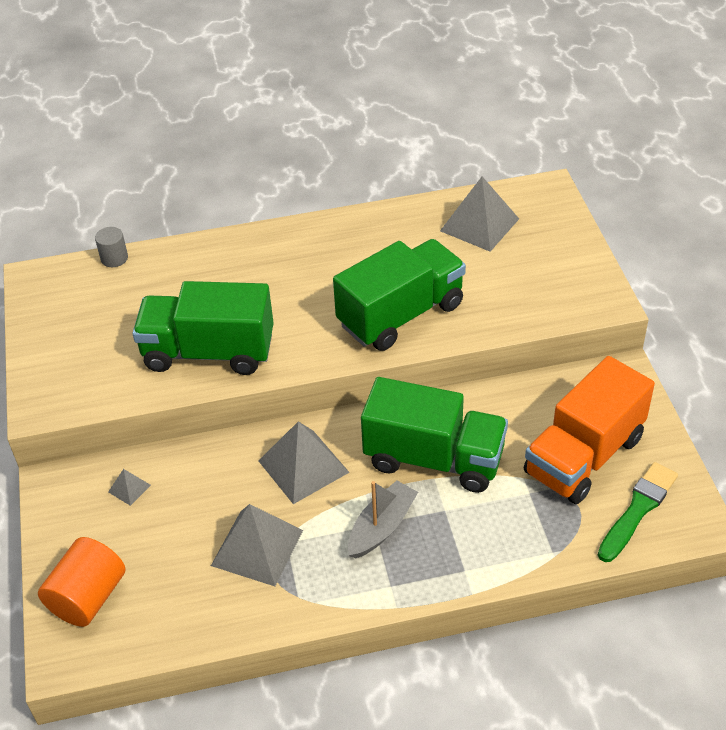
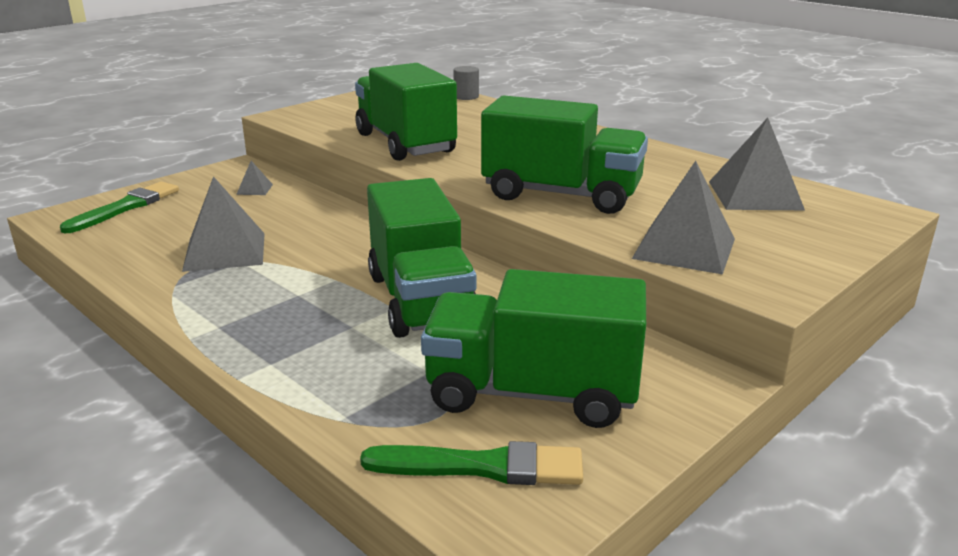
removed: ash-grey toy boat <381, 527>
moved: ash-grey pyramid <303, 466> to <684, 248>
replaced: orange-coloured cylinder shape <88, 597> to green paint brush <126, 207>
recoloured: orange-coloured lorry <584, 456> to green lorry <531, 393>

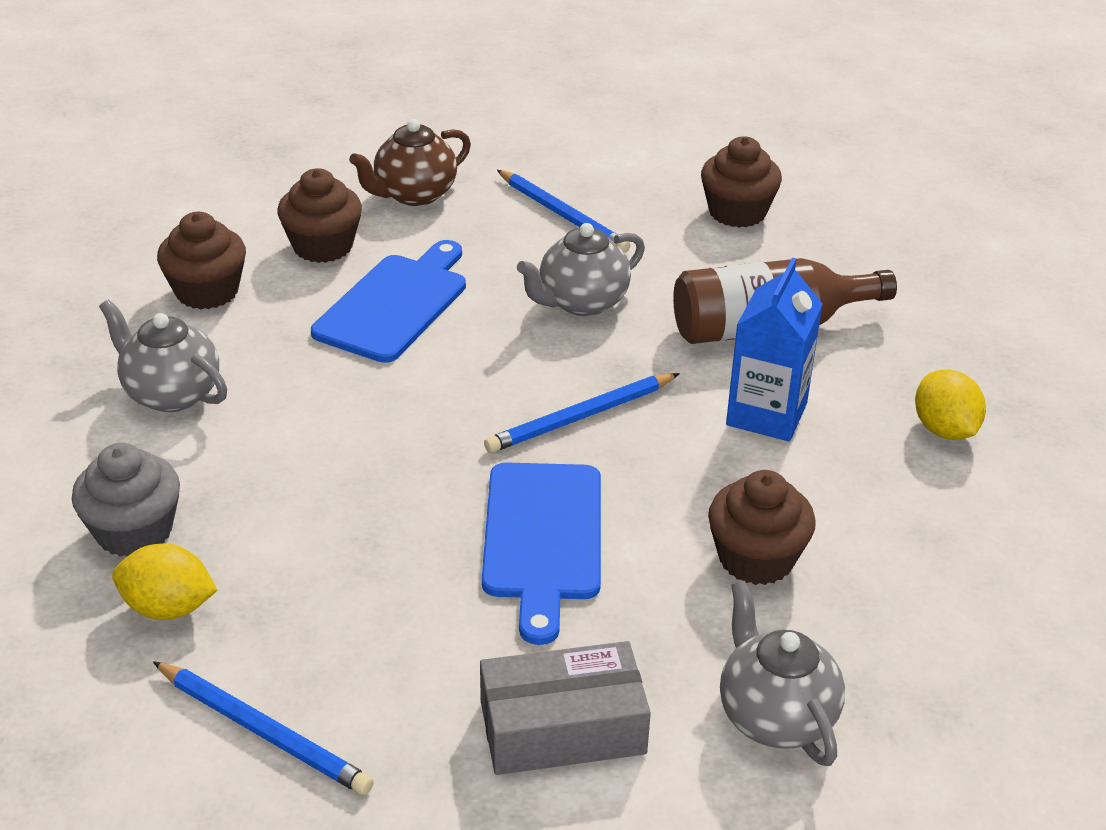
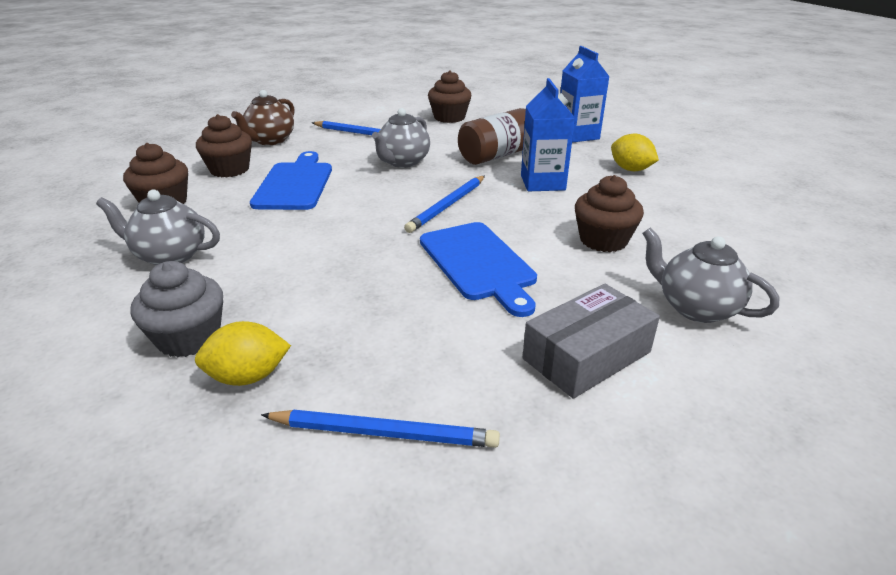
added: royal blue carton <577, 135>

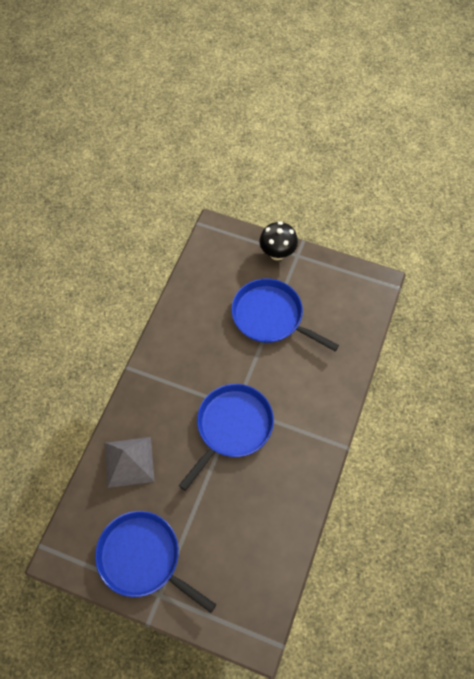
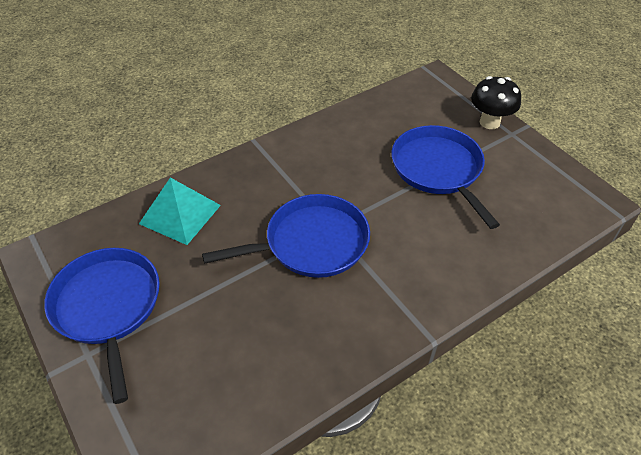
recoloured: ash-grey pyramid <129, 461> to turquoise pyramid <180, 214>

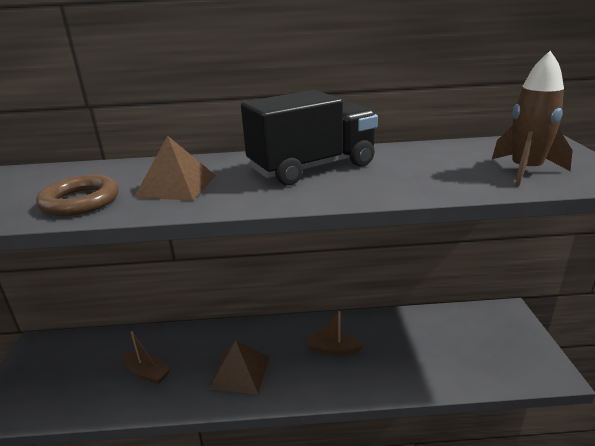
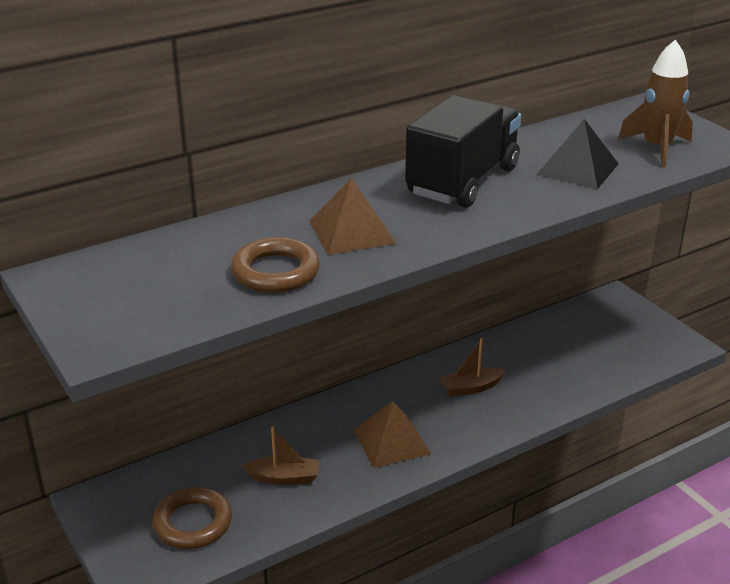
added: brown torus <193, 523>; jet-black pyramid <577, 168>

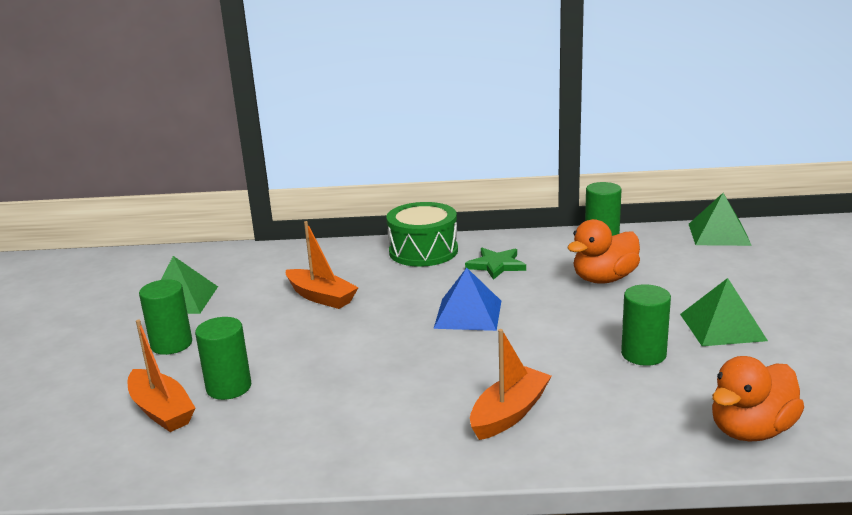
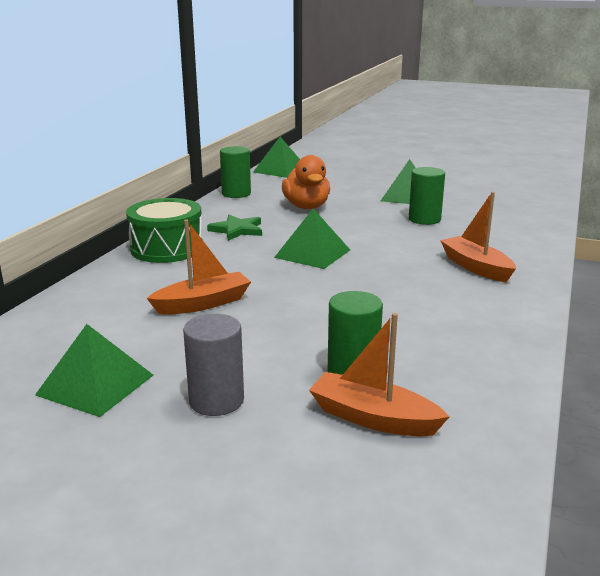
removed: orange-coloured duck <751, 430>
recoloured: green cylinder shape <171, 344> to ash-grey cylinder shape <216, 400>; royal blue pyramid <468, 314> to green pyramid <312, 253>
turned: orange-coloured toy boat <161, 410> = <373, 418> 135 degrees counterclockwise

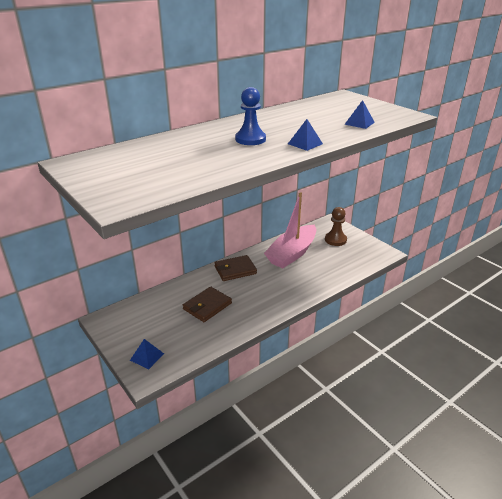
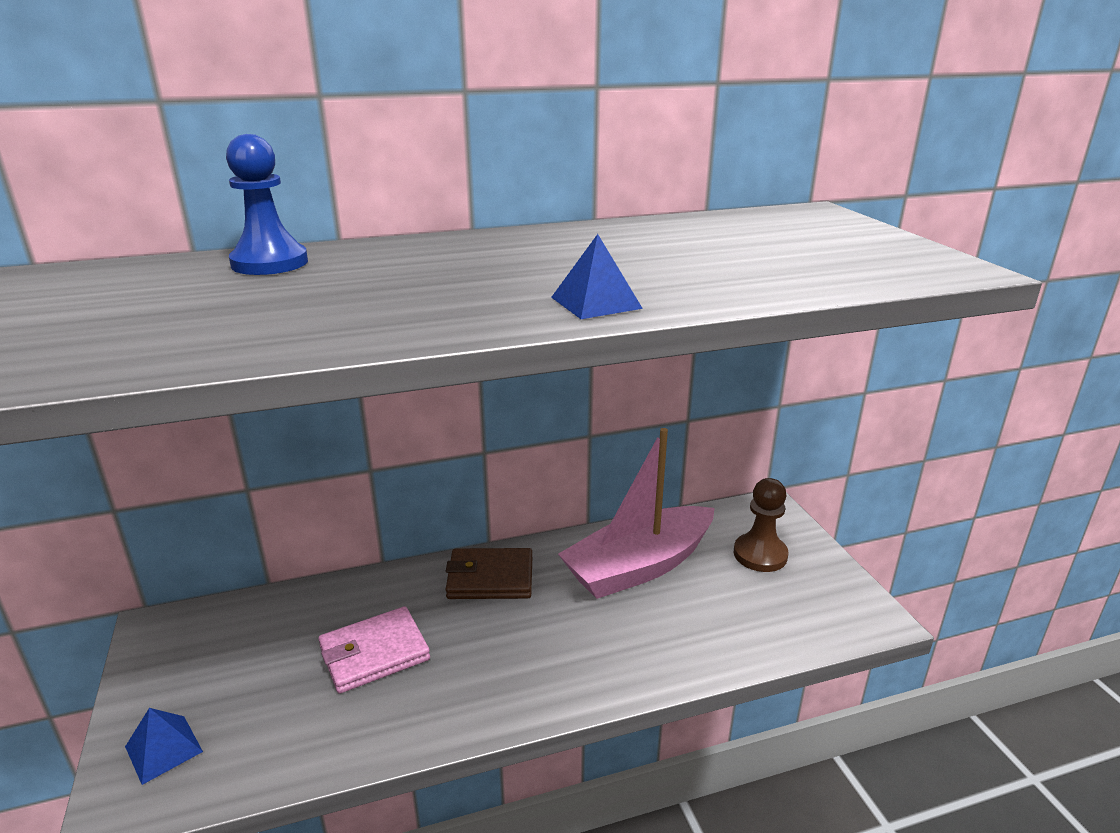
removed: royal blue pyramid <359, 123>
moved: royal blue pawn <250, 139> to <270, 263>
recoloured: brown card wallet <207, 306> to pink card wallet <374, 653>

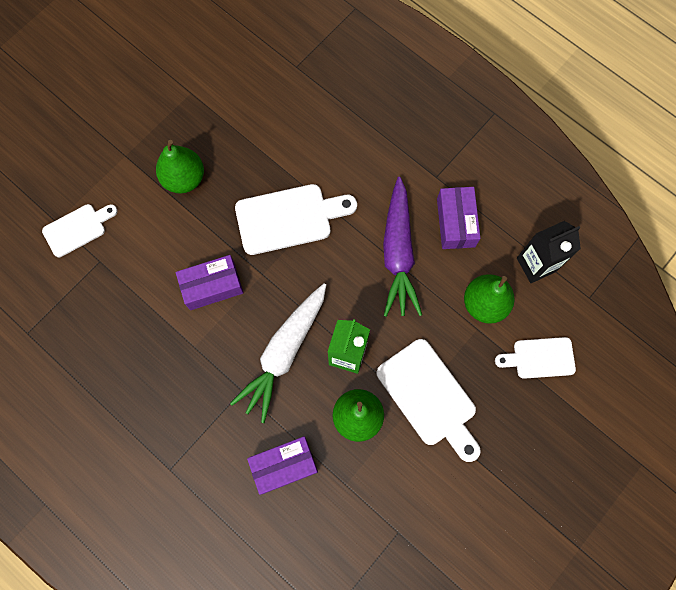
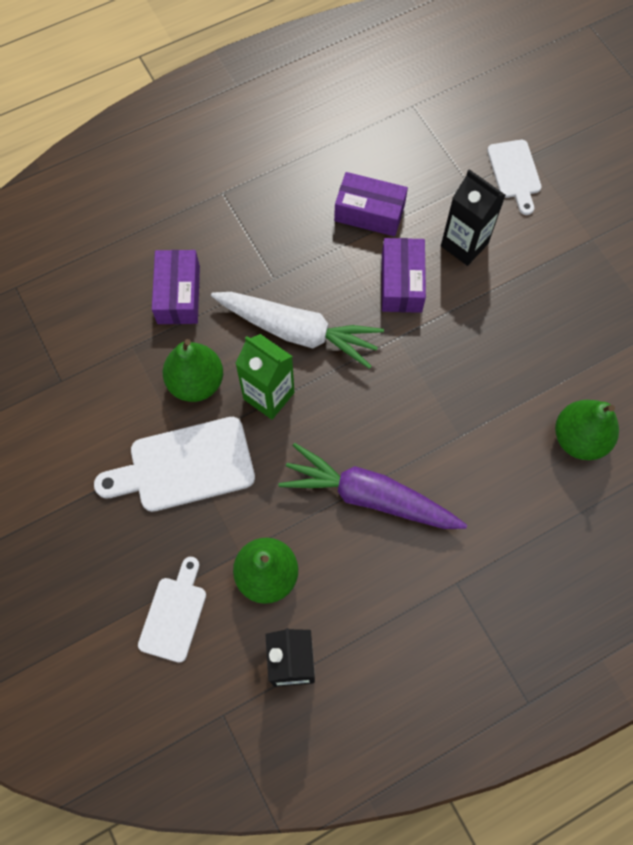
removed: pure white cutting board <289, 218>
added: jet-black carton <464, 245>
moved: royal purple parcel <455, 222> to <369, 213>; green toy pear <184, 178> to <579, 438>
turned: pure white root vegetable <284, 352> = <297, 332> 150 degrees clockwise

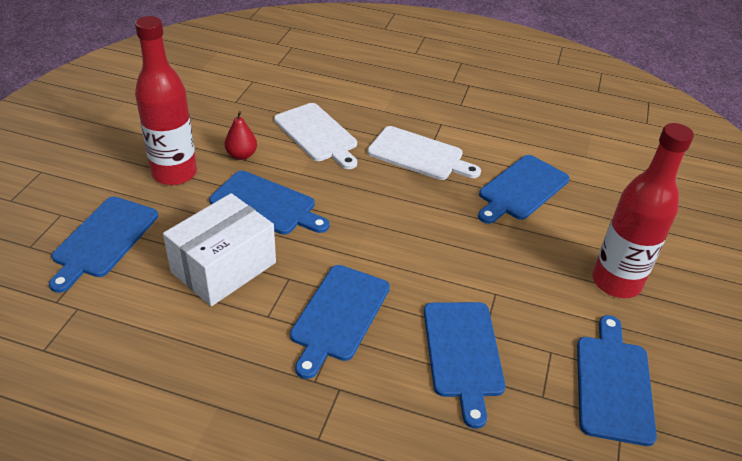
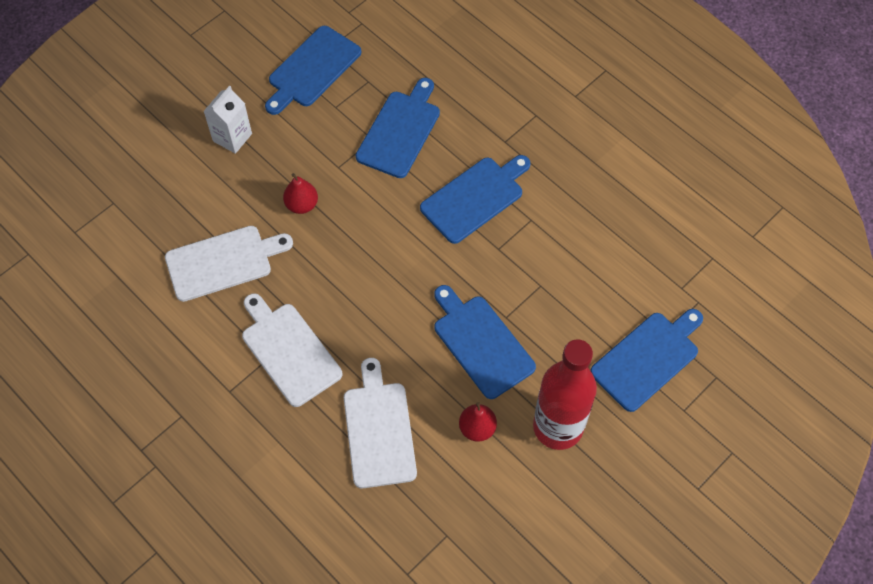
removed: pure white parcel <224, 267>
added: red toy pear <302, 205>
replaced: red drink bottle <616, 282> to pure white carton <232, 137>
recoloured: royal blue cutting board <521, 189> to pure white cutting board <223, 262>

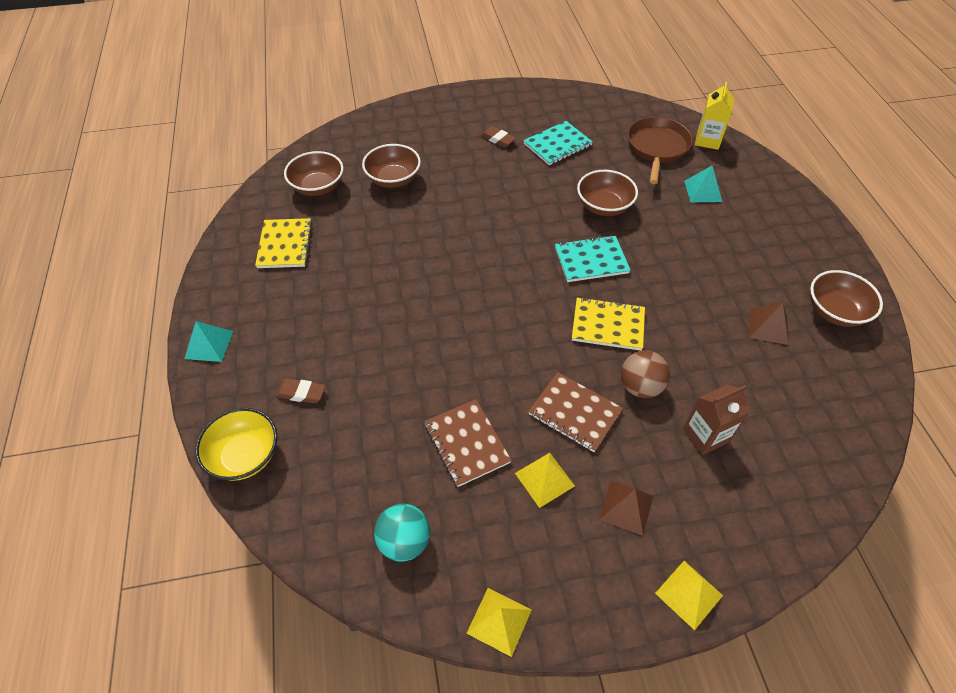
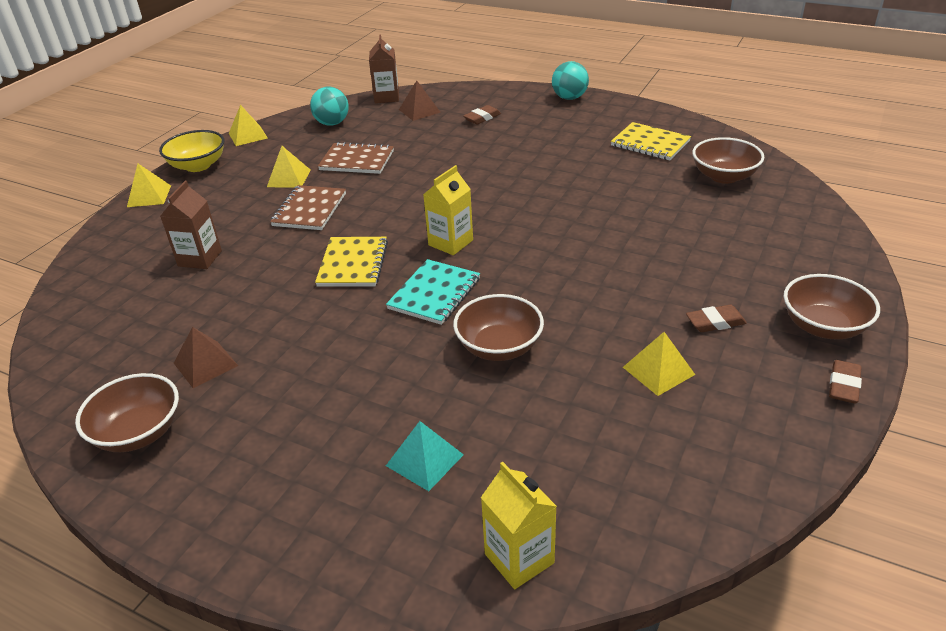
removed: brown ball <640, 387>; brown skillet <657, 148>
added: brown carton <386, 97>; bright yellow carton <450, 243>; brown gum eraser <843, 385>
moved: bright yellow deep dish <245, 456> to <198, 165>; brown pyramid <626, 507> to <419, 111>; brown deep dish <393, 179> to <823, 326>
replaced: turquoise pyramid <209, 344> to turquoise ball <569, 98>; turquoise notepad <557, 145> to bright yellow pyramid <658, 370>
turned: brown notepad <574, 413> = <310, 210> 60 degrees counterclockwise; bright yellow notepad <608, 325> = <353, 264> 45 degrees counterclockwise

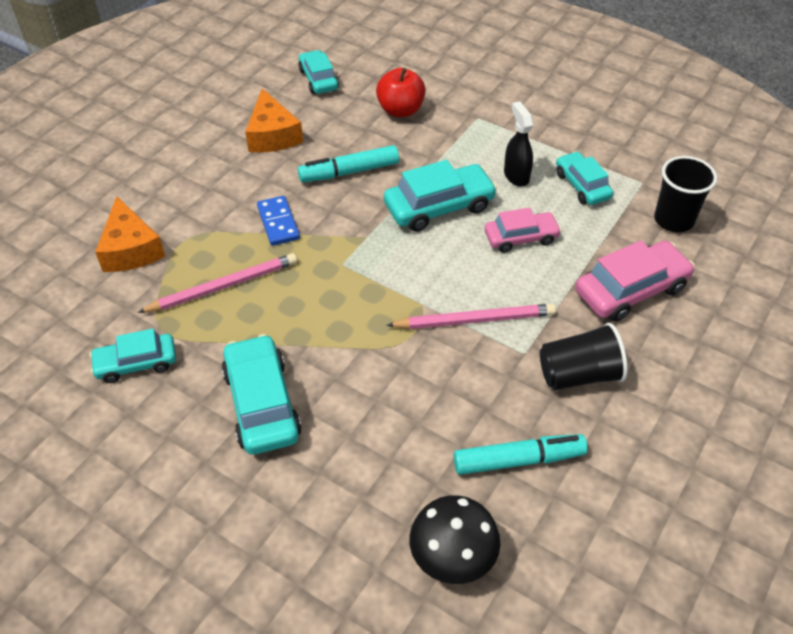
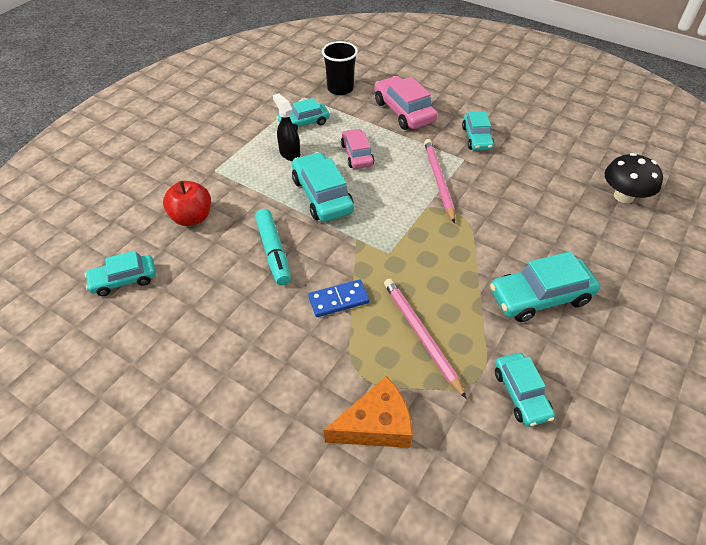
removed: orange-coloured cheese <272, 135>; turquoise marker <518, 460>
replaced: jet-black cup <579, 374> to turquoise automobile <476, 138>
turned: jet-black spray cleaner <516, 175> = <289, 153> 75 degrees clockwise

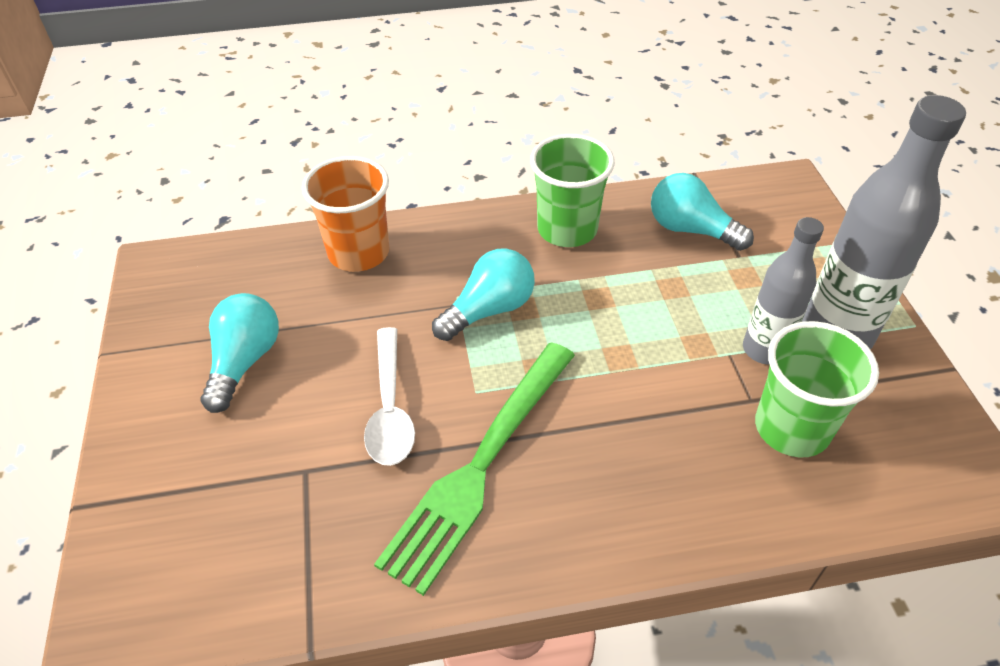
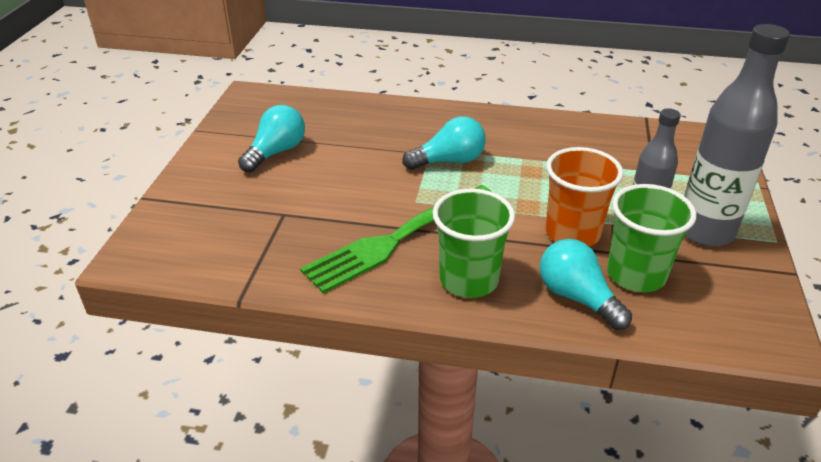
removed: pure white spoon <390, 408>
moved: green cup <567, 229> to <469, 280>; turquoise lightbulb <690, 229> to <577, 297>; orange-coloured cup <359, 253> to <572, 233>

